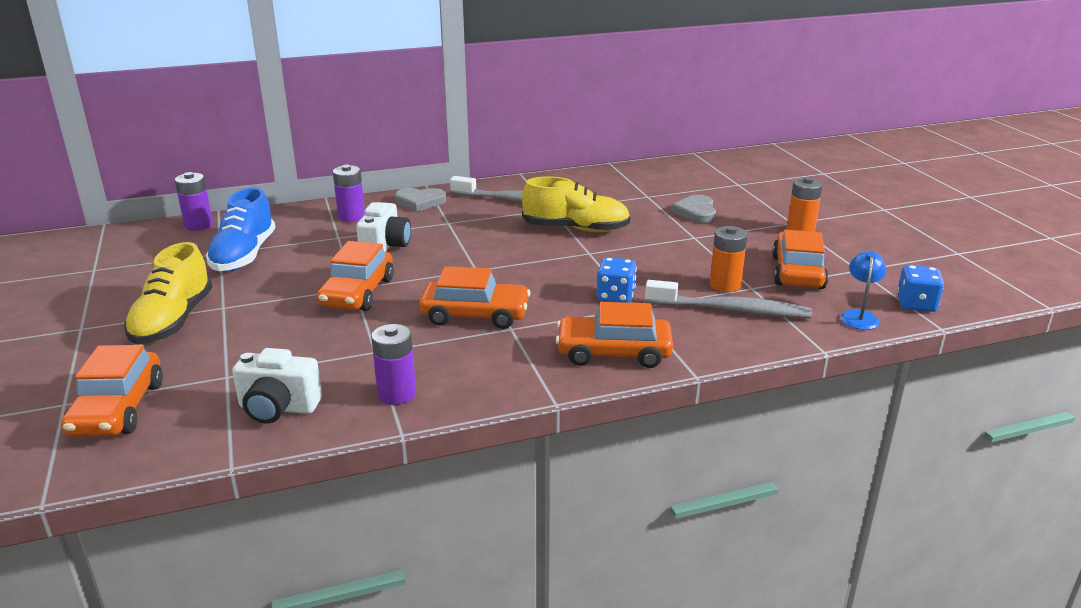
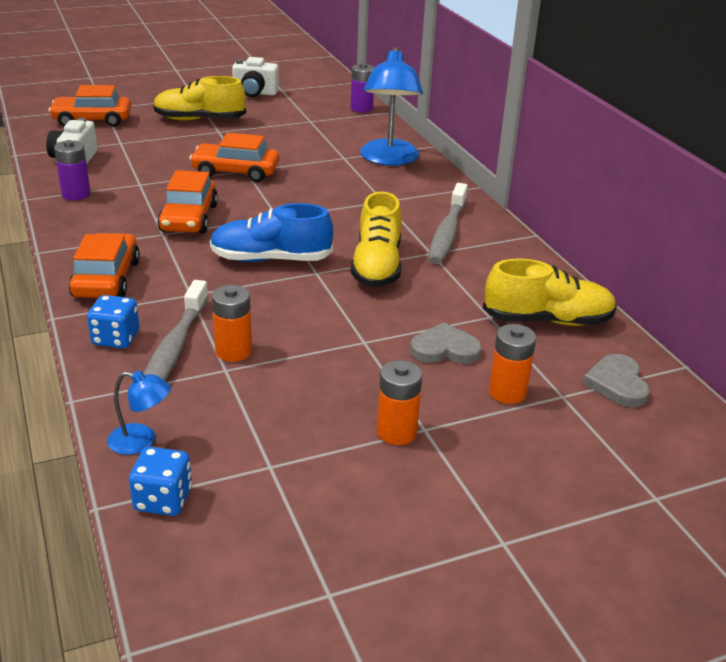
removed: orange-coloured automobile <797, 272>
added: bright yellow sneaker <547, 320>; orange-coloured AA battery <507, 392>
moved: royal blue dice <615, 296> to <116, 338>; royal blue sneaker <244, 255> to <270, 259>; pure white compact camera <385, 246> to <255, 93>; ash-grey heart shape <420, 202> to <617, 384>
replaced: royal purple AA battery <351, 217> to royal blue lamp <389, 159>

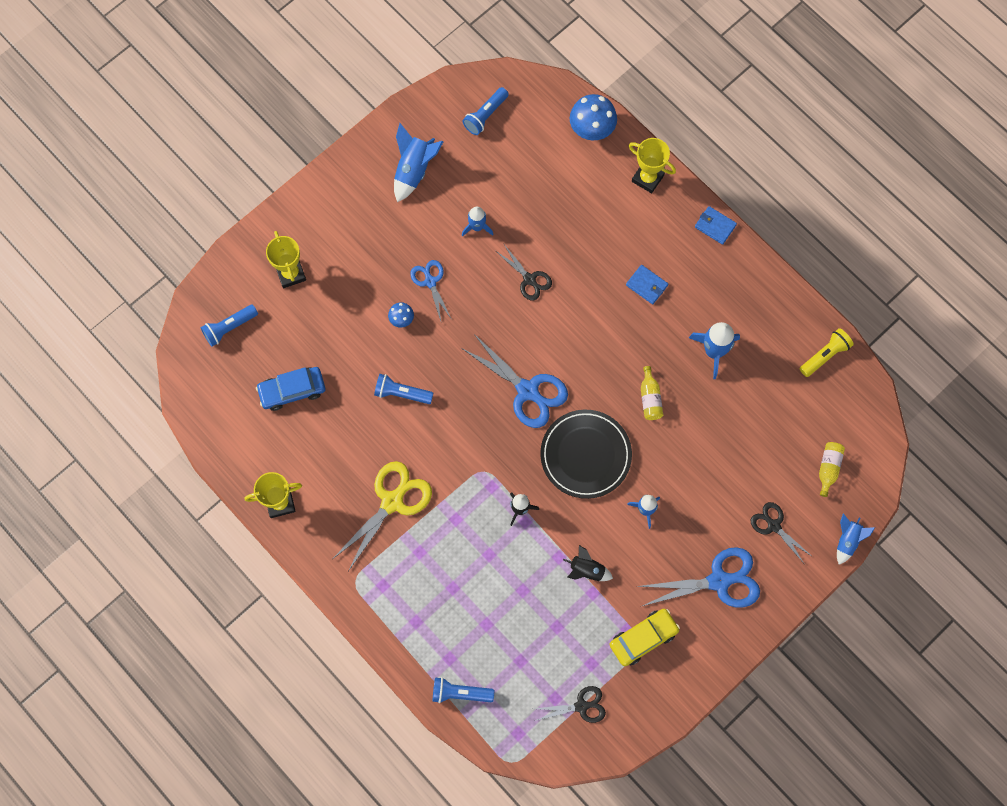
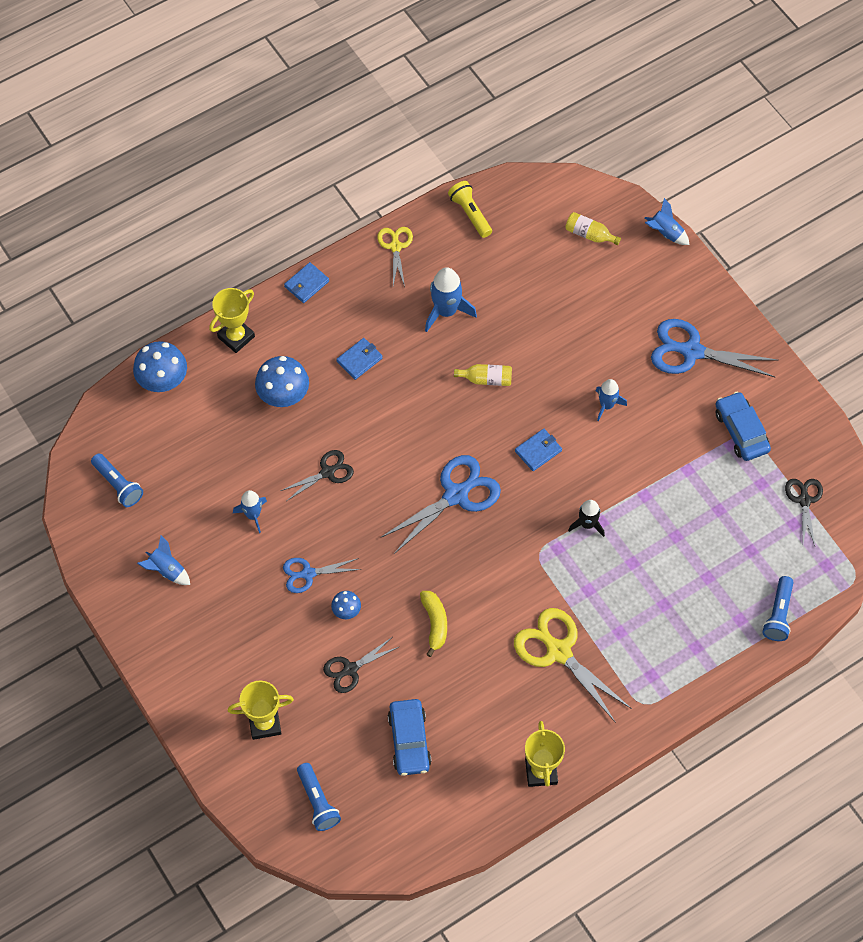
removed: jet-black rocket <587, 570>
added: royal blue fungus <283, 395>; bright yellow shears <395, 246>
moved: jet-black shears <773, 525> to <350, 670>
replaced: royal blue flashlight <401, 393> to bright yellow banana <435, 623>; jet-black plate <585, 455> to royal blue card wallet <538, 451>
recoloured: bright yellow automobile <643, 638> to royal blue automobile <741, 431>
turned: royal blue shears <720, 581> = <691, 351> 75 degrees counterclockwise
resized: royal blue rocket <414, 170> = <167, 570> x0.64

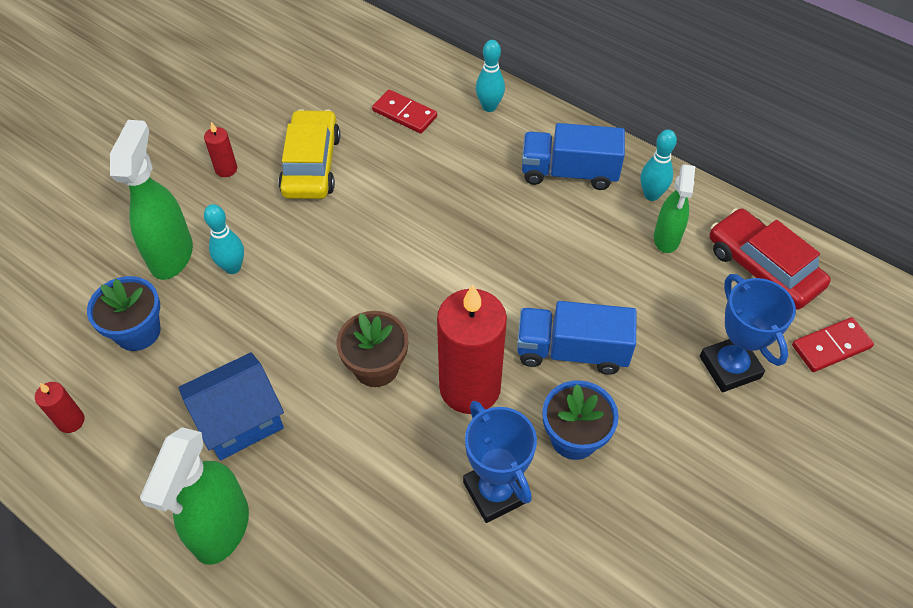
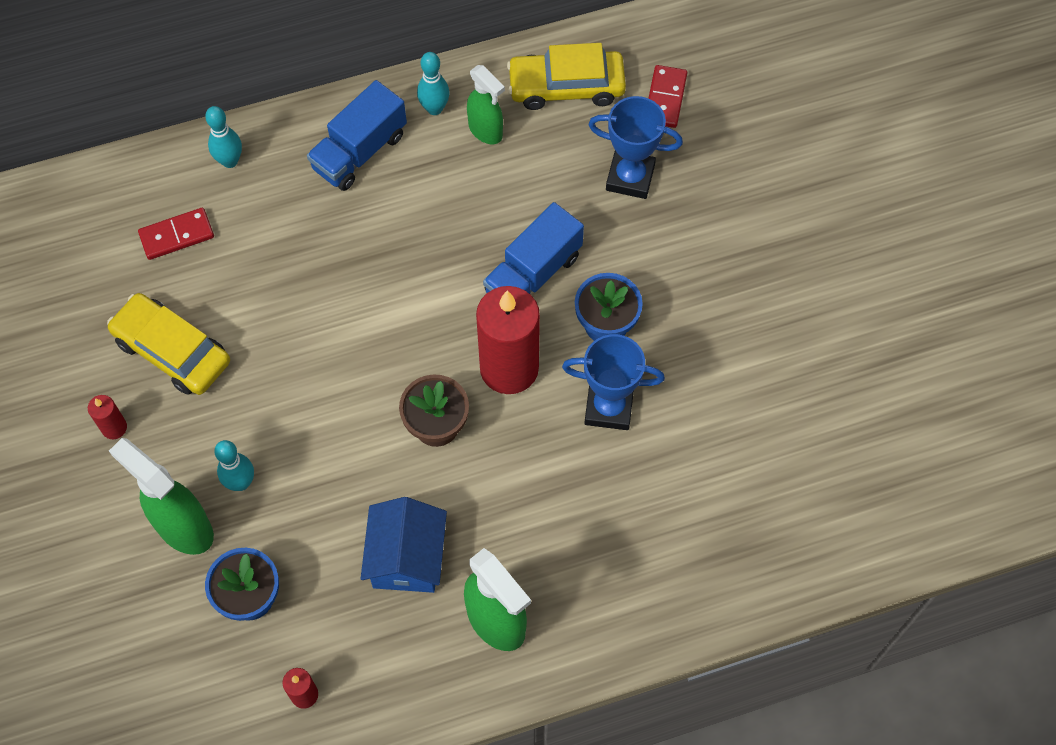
recoloured: red automobile <763, 268> to bright yellow automobile <566, 86>

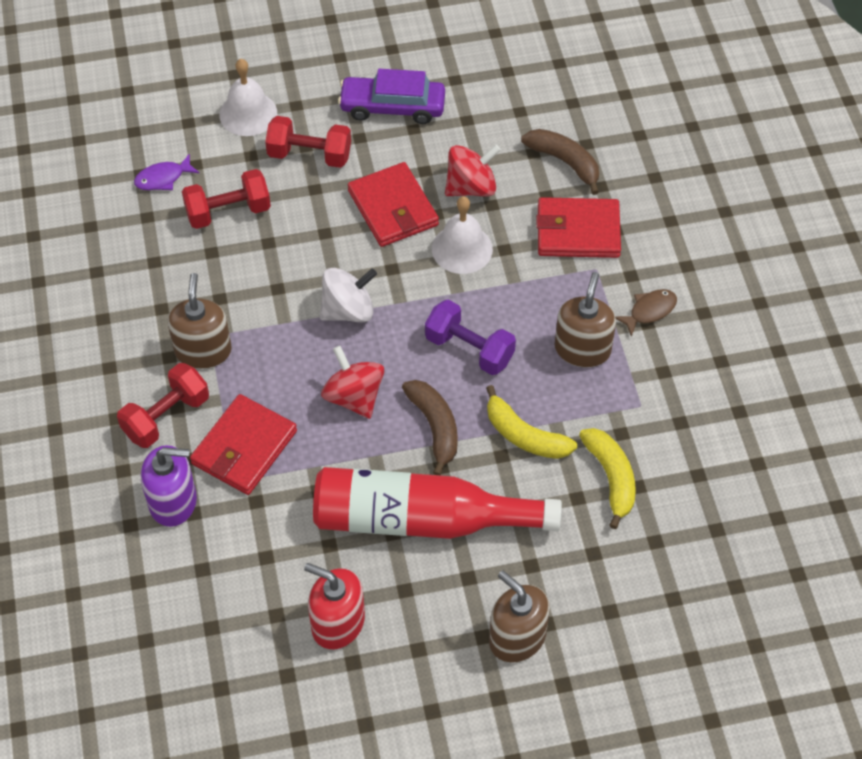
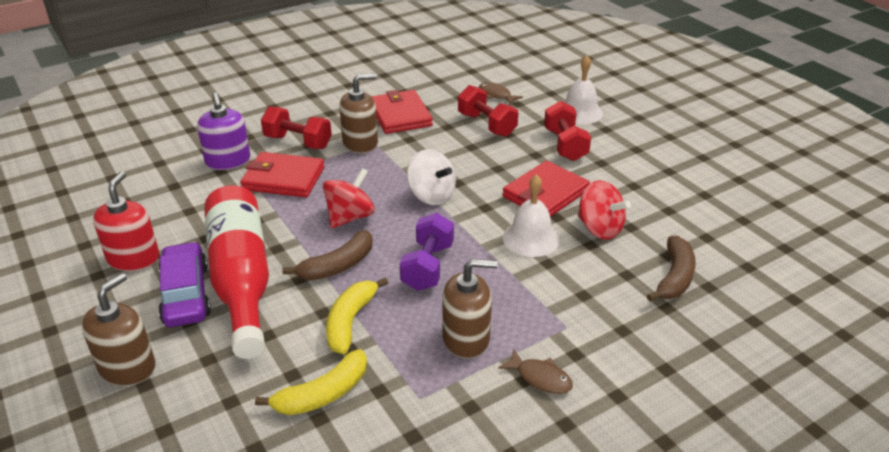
moved: royal purple automobile <392, 107> to <186, 294>; red card wallet <578, 231> to <400, 115>
recoloured: royal purple toy fish <163, 178> to brown toy fish <496, 95>

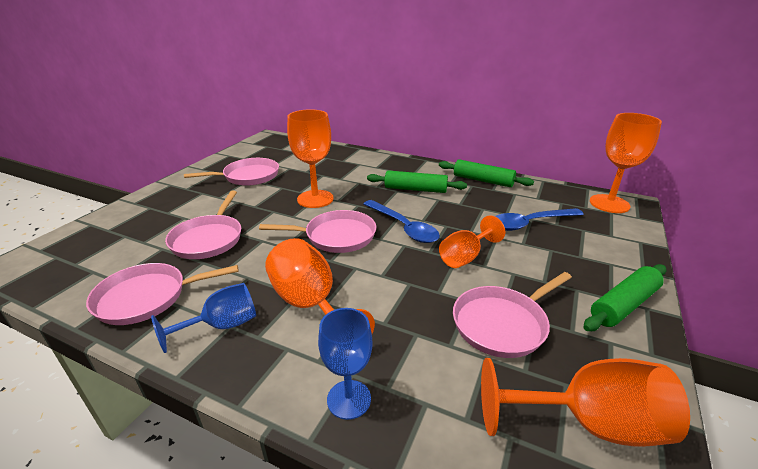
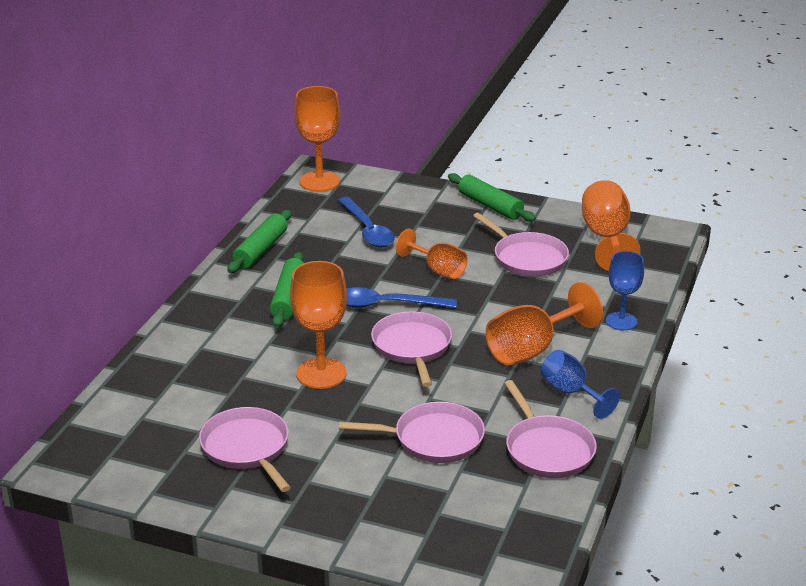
turned: royal blue spoon <403, 227> = <386, 305> 135 degrees counterclockwise

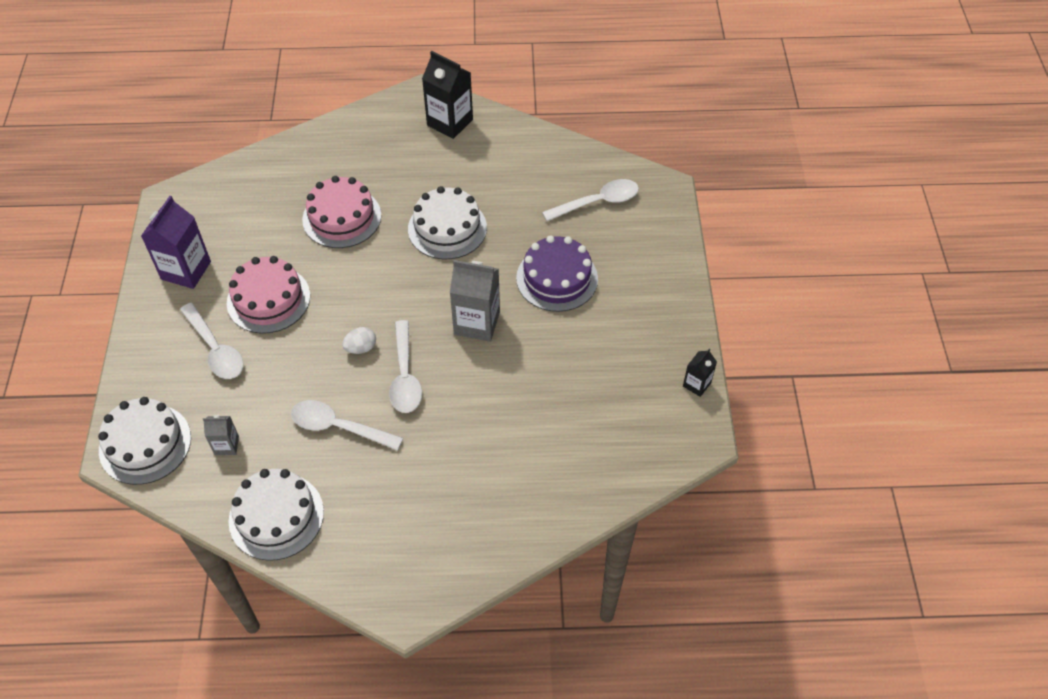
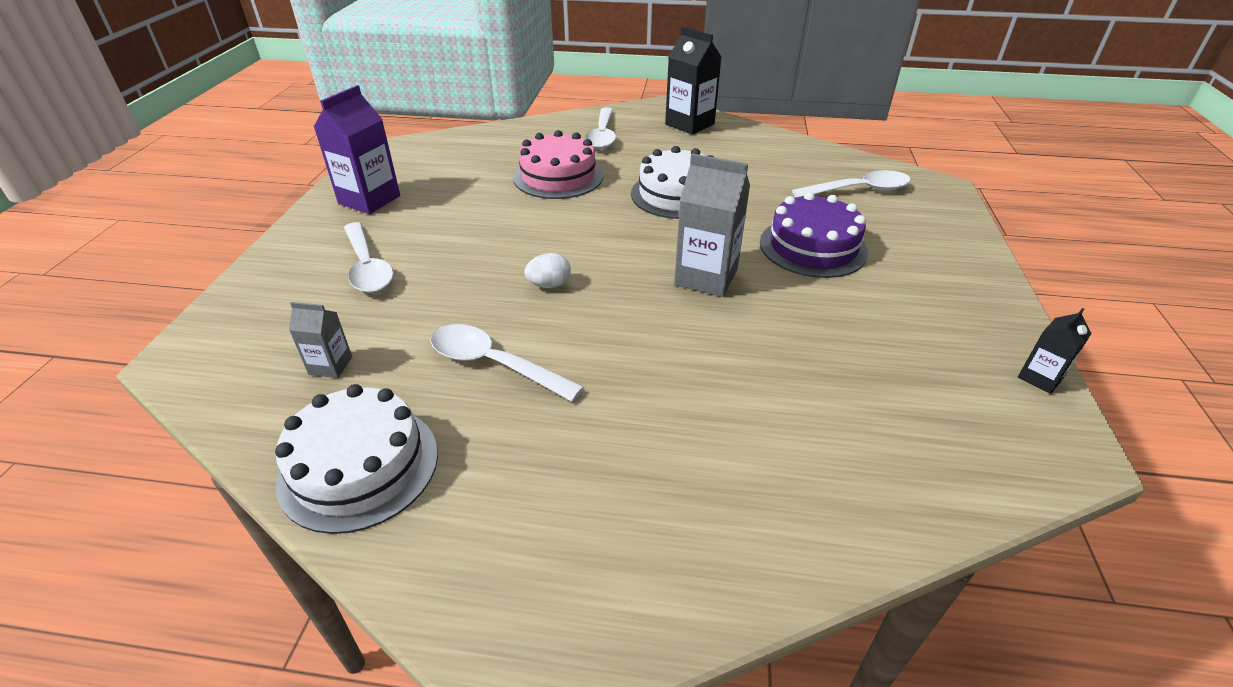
removed: pure white layer cake <145, 444>; pink layer cake <268, 299>
moved: pure white spoon <405, 376> to <602, 135>

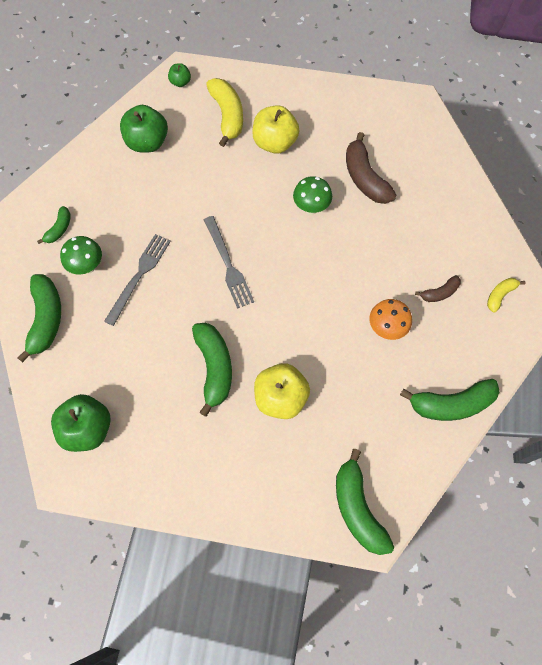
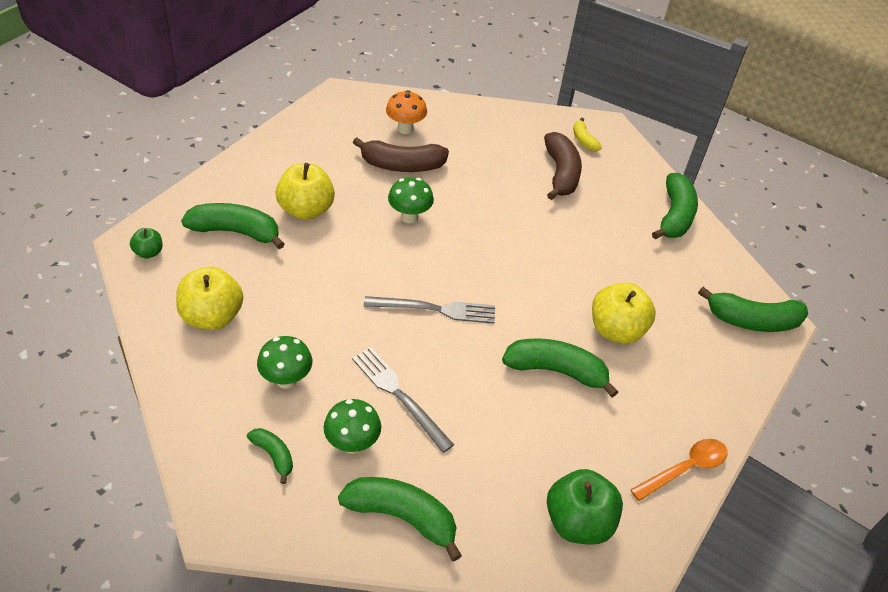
added: green fungus <286, 380>; orange-coloured spoon <685, 468>
moved: orange-coloured fungus <386, 328> to <405, 129>
recoloured: green apple fruit <147, 142> to bright yellow apple fruit <212, 316>; bright yellow banana <227, 116> to green banana <236, 232>
resized: brown banana <439, 293> = <560, 174> x1.87

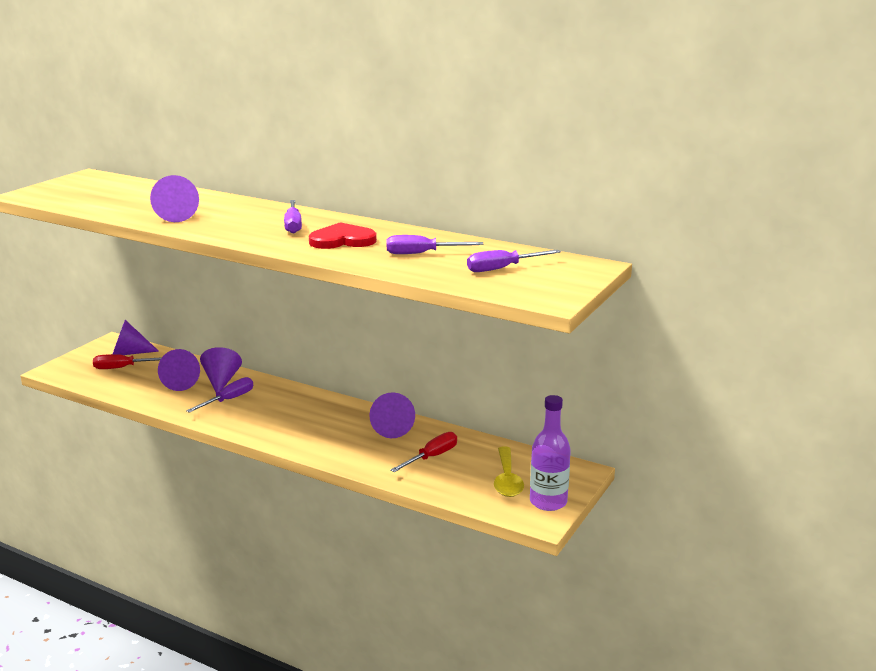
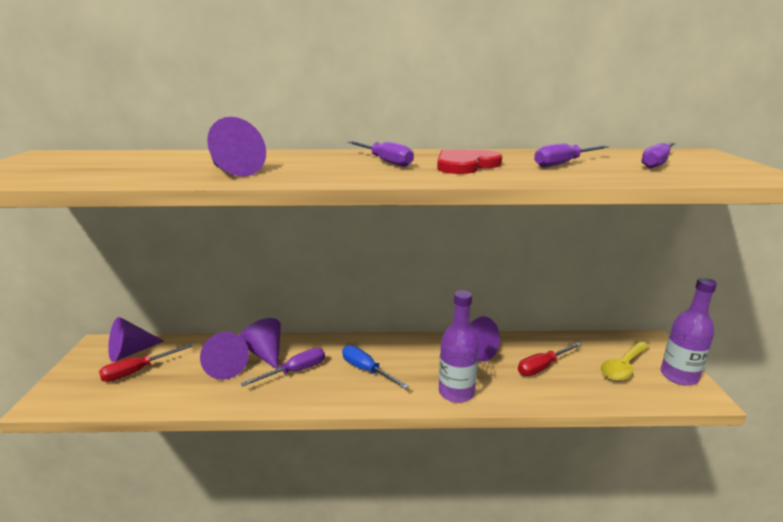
added: royal blue screwdriver <366, 370>; royal purple drink bottle <456, 392>
turned: royal purple screwdriver <228, 400> = <295, 371> 45 degrees clockwise; red screwdriver <431, 457> = <542, 367> 135 degrees counterclockwise; bright yellow spoon <507, 480> = <623, 367> 75 degrees clockwise

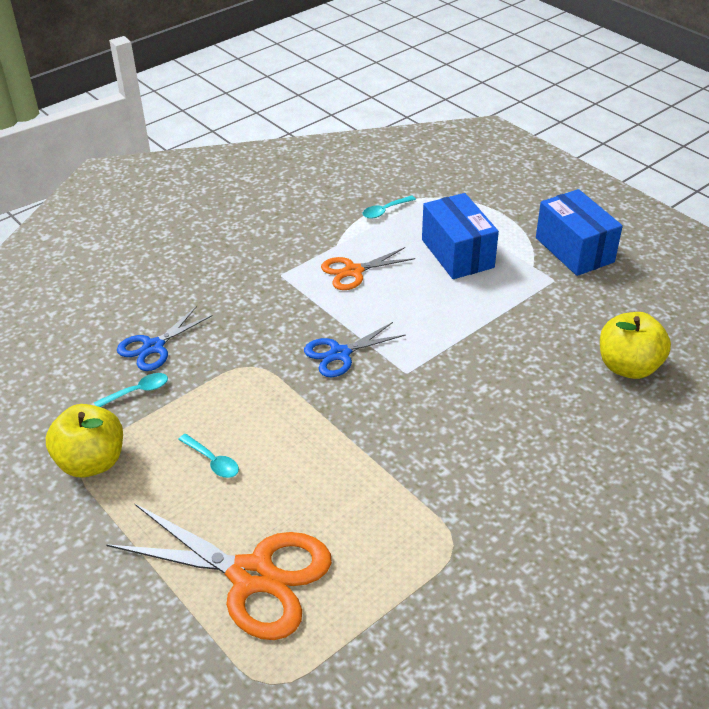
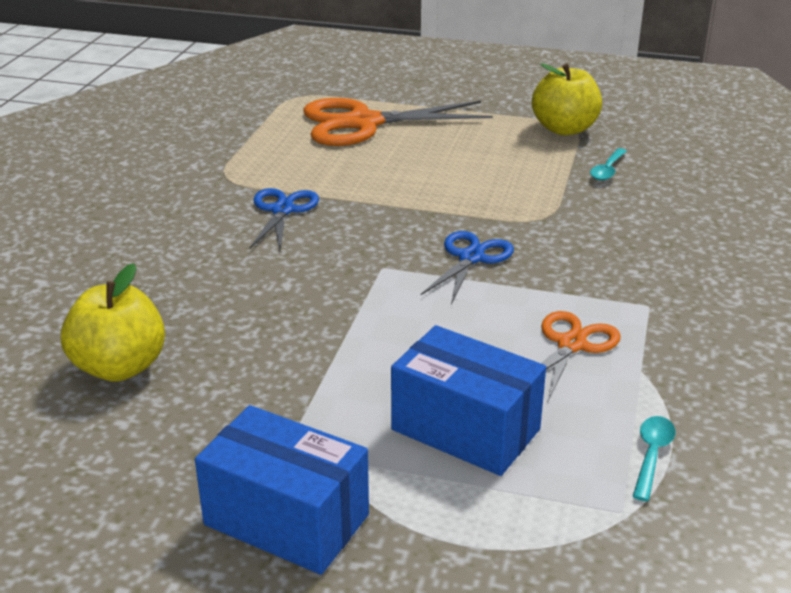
removed: turquoise spoon <212, 461>
moved: royal blue shears <153, 347> to <282, 210>

